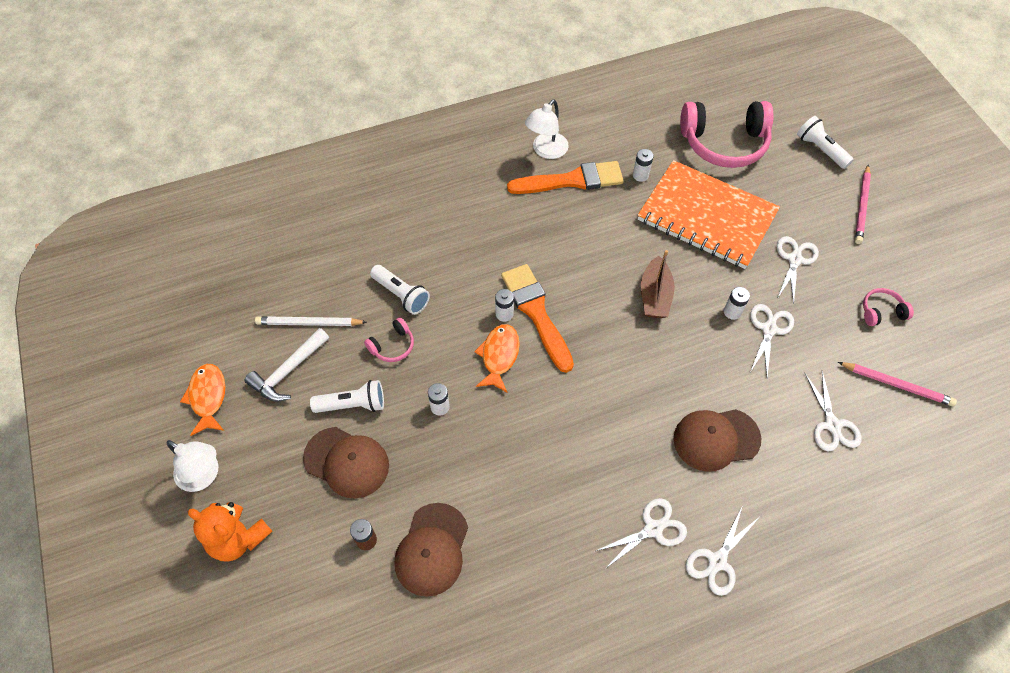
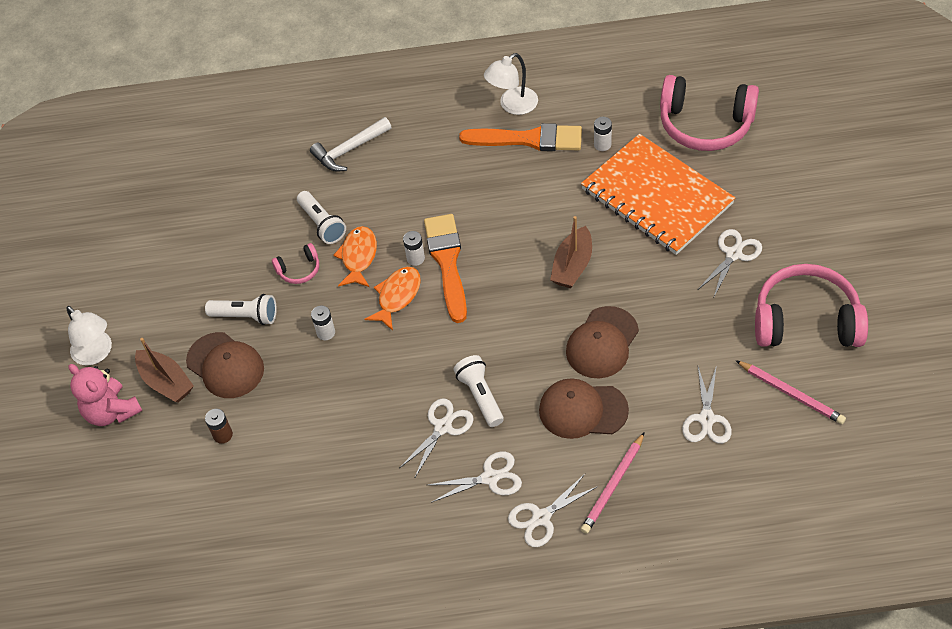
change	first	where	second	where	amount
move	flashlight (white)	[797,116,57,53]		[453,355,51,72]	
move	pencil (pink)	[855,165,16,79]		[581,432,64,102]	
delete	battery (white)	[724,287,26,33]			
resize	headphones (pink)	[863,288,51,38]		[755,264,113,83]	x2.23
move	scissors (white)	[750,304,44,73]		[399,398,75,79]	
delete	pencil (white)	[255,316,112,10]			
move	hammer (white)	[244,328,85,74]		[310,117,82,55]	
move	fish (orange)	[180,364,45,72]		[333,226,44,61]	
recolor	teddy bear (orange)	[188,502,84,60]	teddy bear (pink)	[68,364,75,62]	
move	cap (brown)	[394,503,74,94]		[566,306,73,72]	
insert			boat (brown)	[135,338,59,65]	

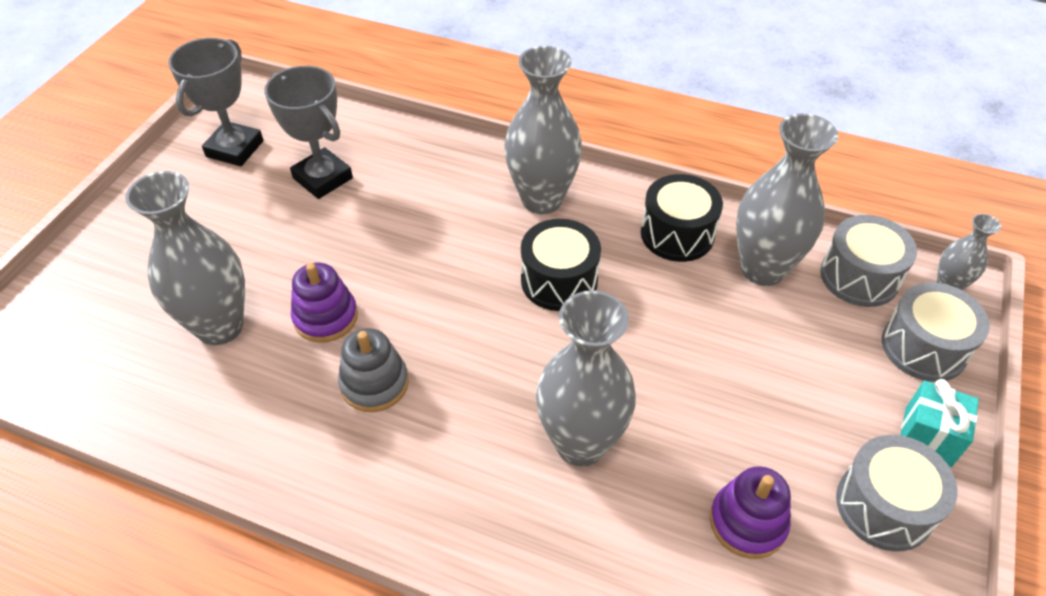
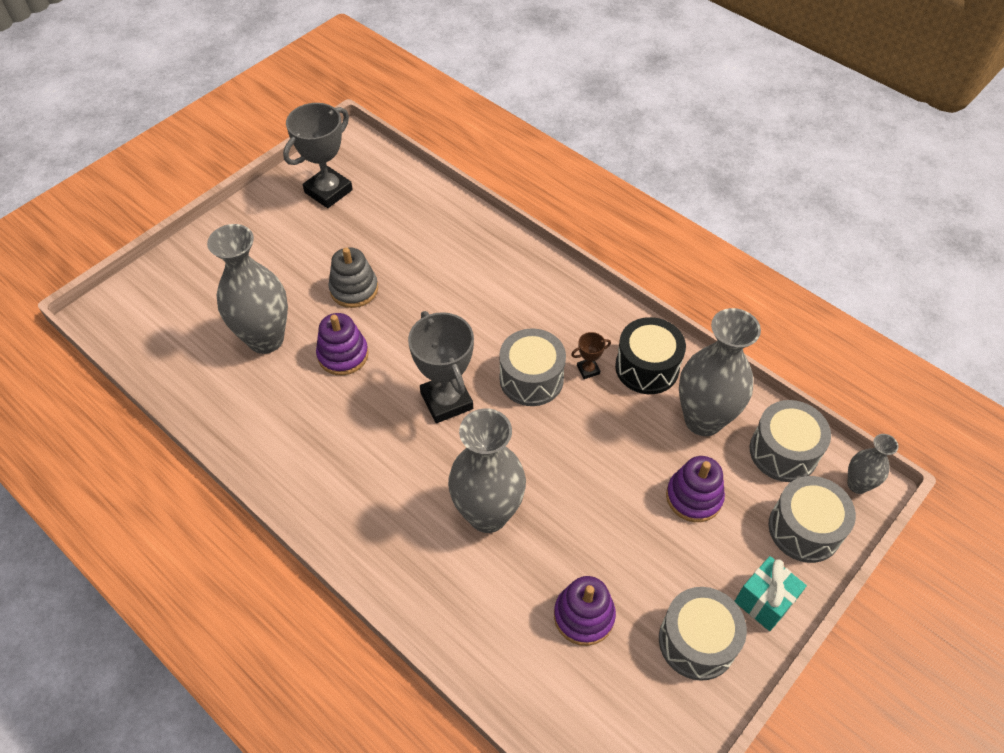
change	first	where	second	where	amount
delete	vase (grey)	[504,46,78,168]			
move	trophy (grey)	[264,66,89,133]		[408,311,66,112]	
recolor	drum (black)	[521,219,80,92]	drum (grey)	[499,328,67,78]	
move	stacking toy (grey)	[338,328,71,84]		[328,247,50,61]	
insert			trophy (brown)	[571,332,40,47]	
insert			stacking toy (purple)	[666,456,59,66]	

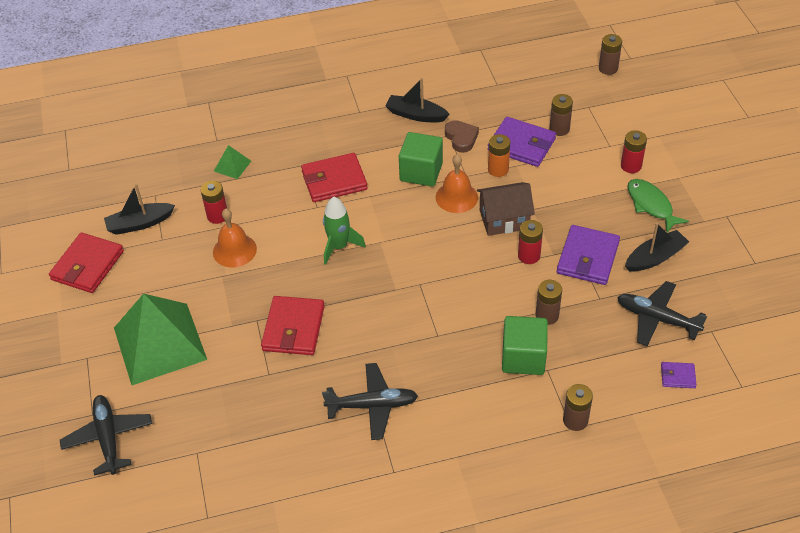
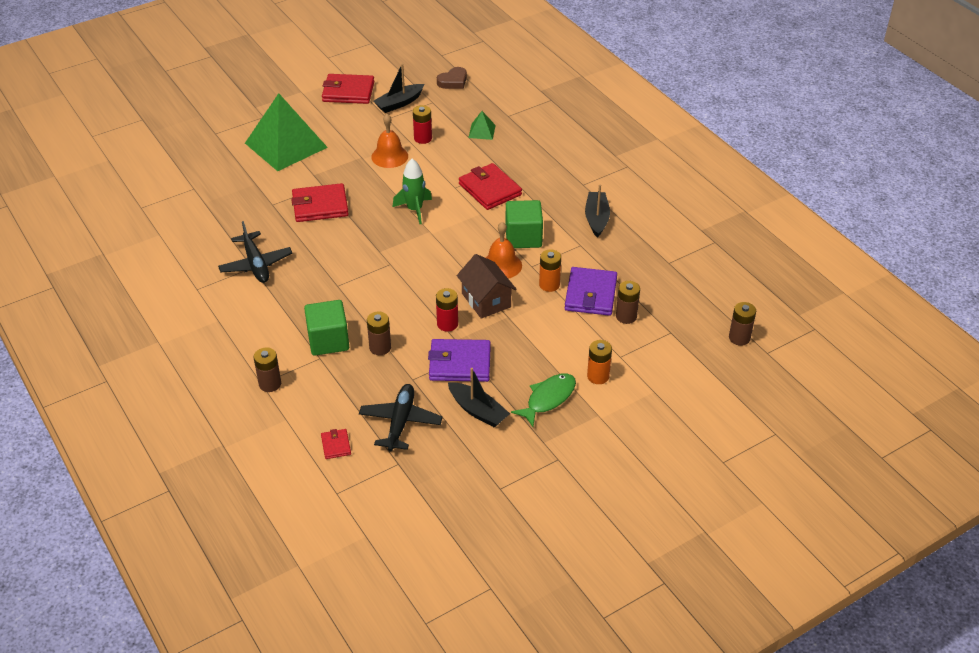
change	first	where	second	where	amount
move	heart (brown)	[445,120,34,33]		[437,67,30,22]	
recolor	battery (red)	[621,130,26,43]	battery (orange)	[587,340,25,44]	
rotate	boat (black)	[104,184,71,51]		[373,64,51,49]	90 degrees counterclockwise
recolor	wallet (purple)	[661,362,36,26]	wallet (red)	[321,429,30,30]	
delete	plane (black)	[60,395,92,81]			

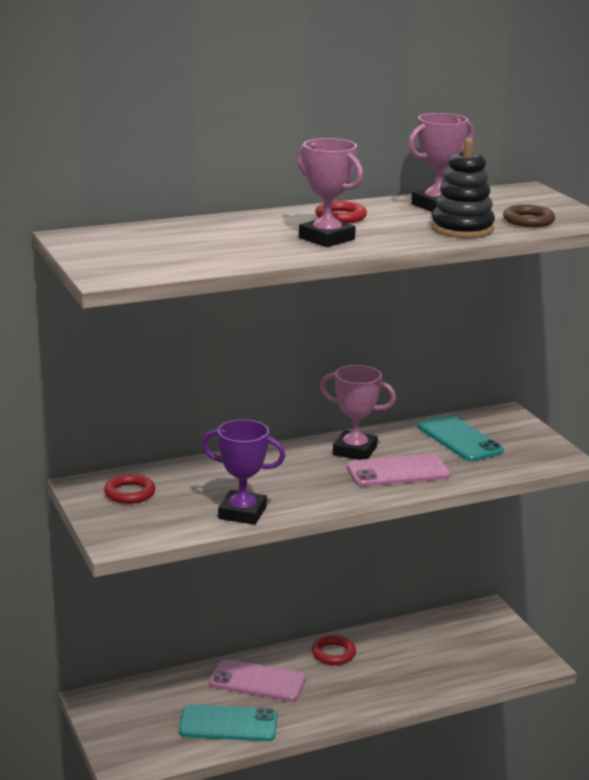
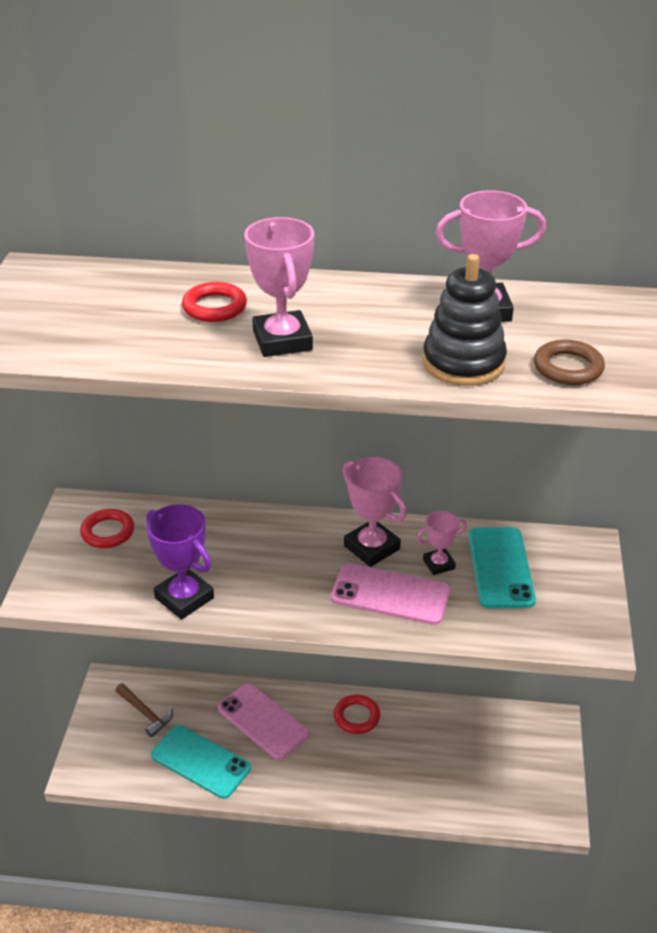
change	first	where	second	where	amount
move	ring (red)	[315,201,52,22]		[182,282,65,40]	
insert			trophy (pink)	[416,511,51,64]	
insert			hammer (brown)	[116,683,57,54]	

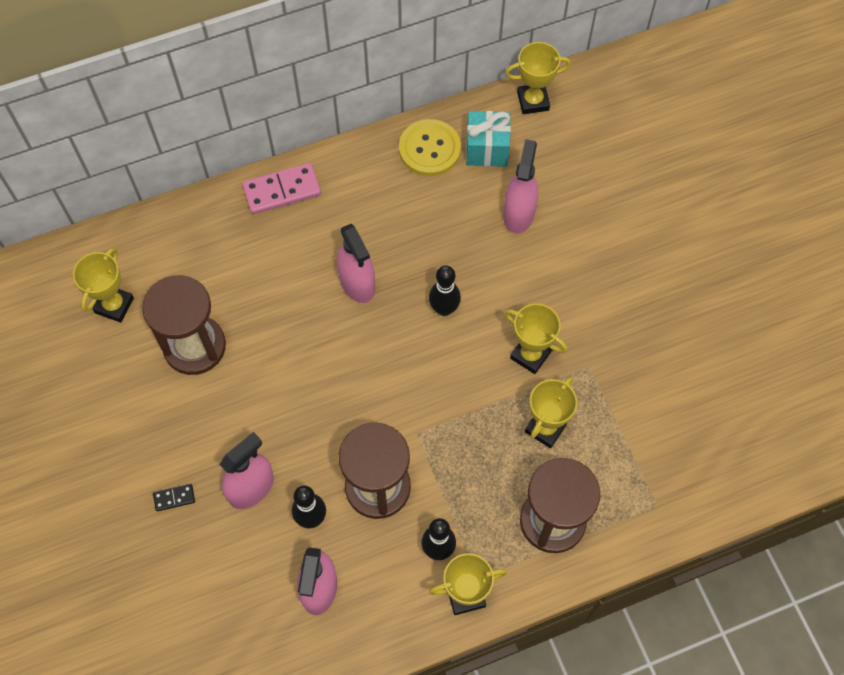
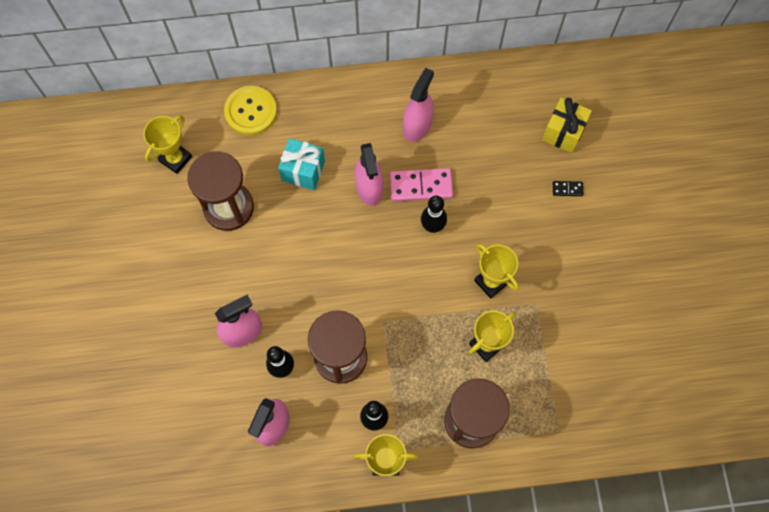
change	first	where	second	where	amount
delete	trophy (yellow)	[505,42,66,72]			
move	gift (turquoise)	[466,111,45,56]		[278,138,47,52]	
move	button (yellow)	[399,119,62,57]		[224,86,53,49]	
move	spray bottle (pink)	[503,139,35,95]		[403,68,31,74]	
move	domino (pink)	[242,163,79,51]		[390,168,63,33]	
move	domino (black)	[153,484,42,27]		[553,181,31,15]	
insert			gift (yellow)	[542,98,50,55]	

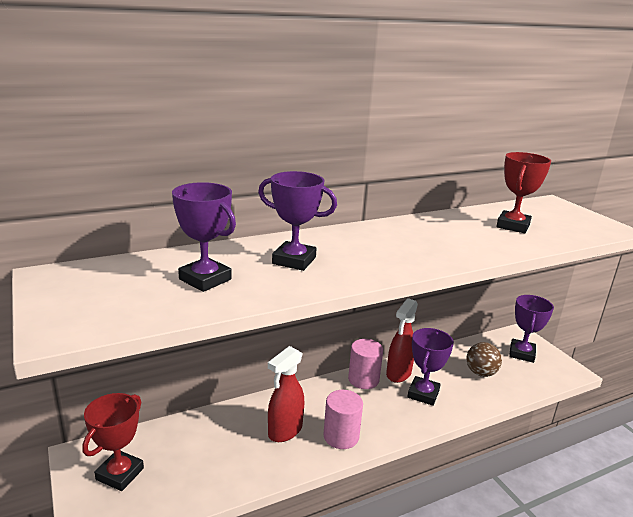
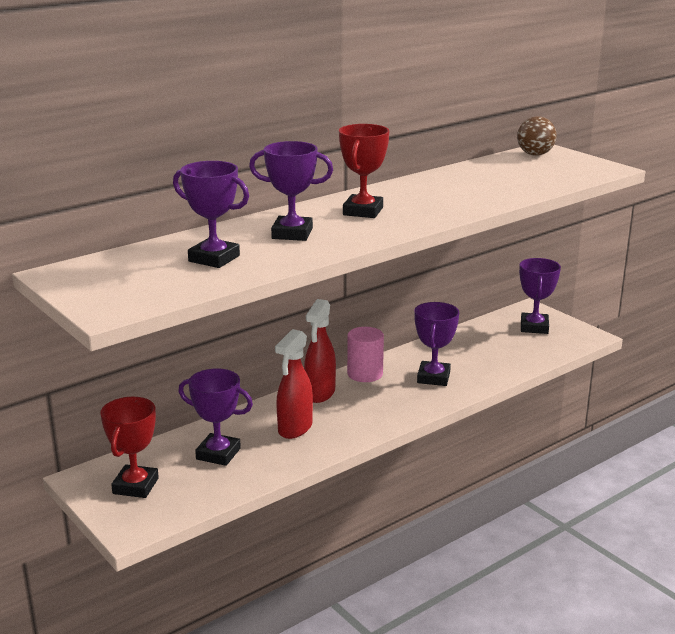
change	first	where	second	where	amount
move	trophy (red)	[496,152,55,81]		[339,124,50,94]	
move	spray bottle (red)	[386,298,32,85]		[304,299,32,104]	
move	ball (brown)	[466,342,36,35]		[517,116,40,40]	
delete	cylinder (pink)	[324,390,39,59]			
insert			trophy (purple)	[178,369,75,97]	

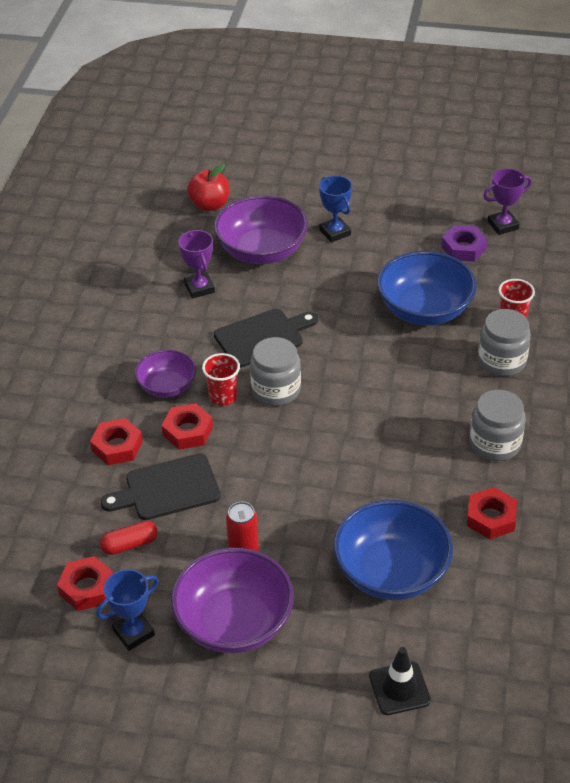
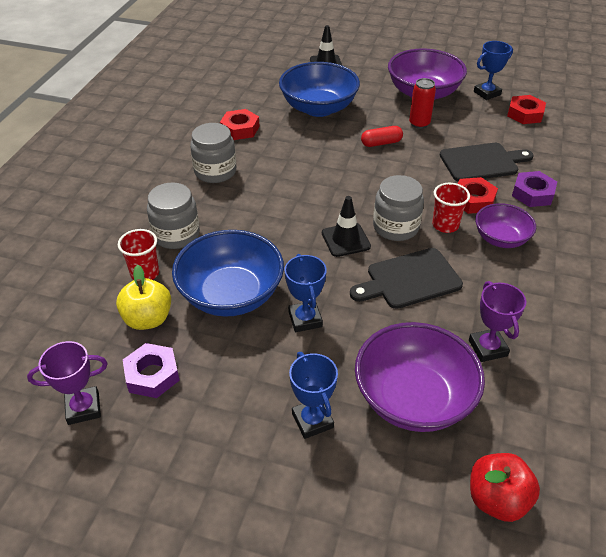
change	first	where	second	where	amount
recolor	nut (red)	[90,418,53,47]	nut (purple)	[512,171,45,36]	
move	capsule (red)	[100,521,58,34]		[361,126,42,21]	
insert			traffic cone (black)	[322,196,49,61]	
insert			trophy (blue)	[284,254,43,78]	
insert			apple (yellow)	[116,265,55,65]	

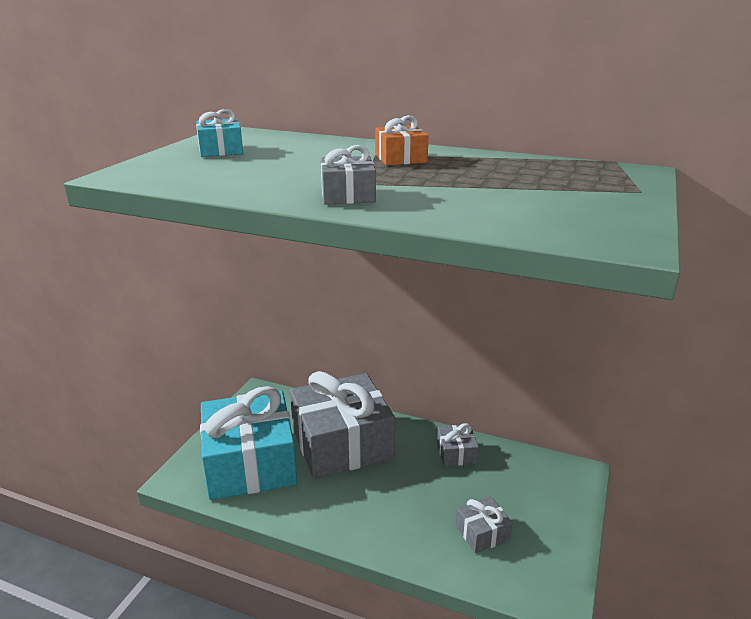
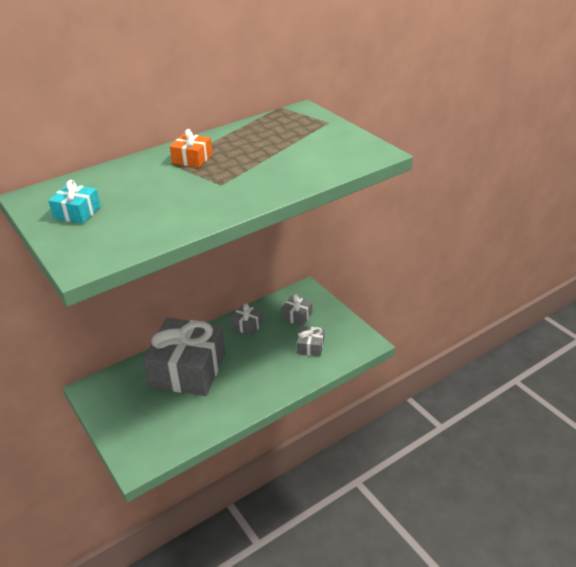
change	first	where	second	where	amount
move	gift (grey)	[321,145,55,60]		[281,294,31,32]	
delete	gift (turquoise)	[200,386,97,114]			

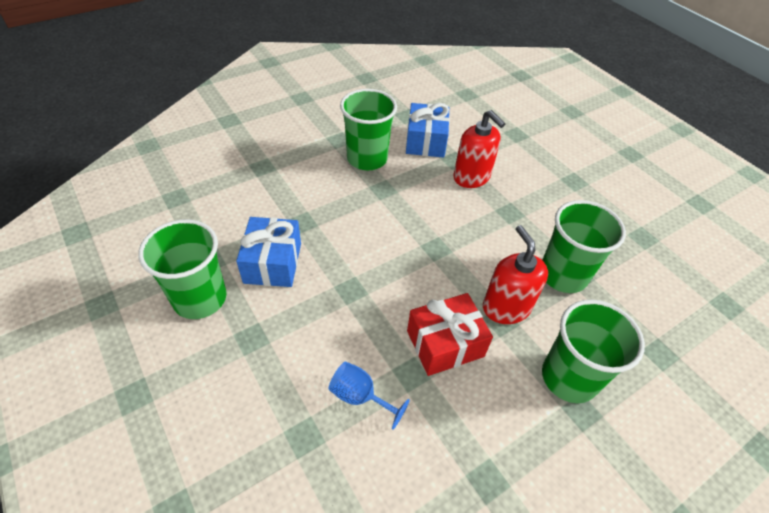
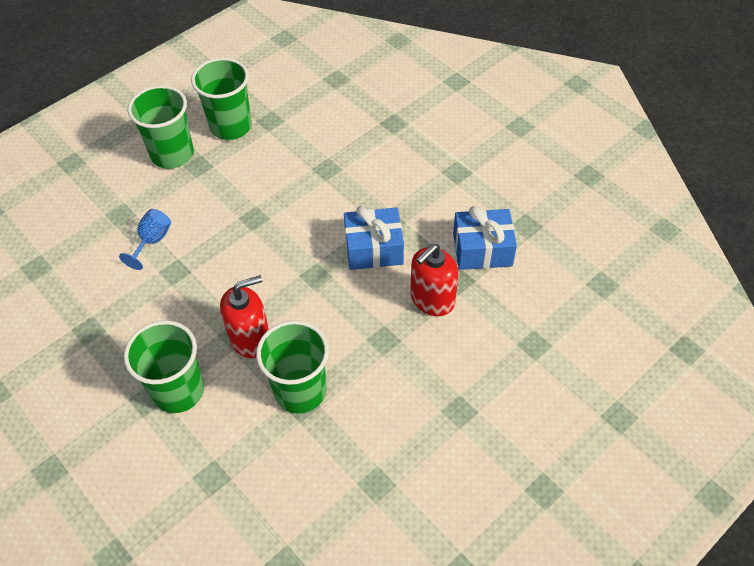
change	first	where	second	where	amount
move	cup (green)	[340,89,57,81]		[128,85,66,84]	
move	gift (blue)	[236,217,65,70]		[344,206,60,64]	
delete	gift (red)	[407,293,86,83]			

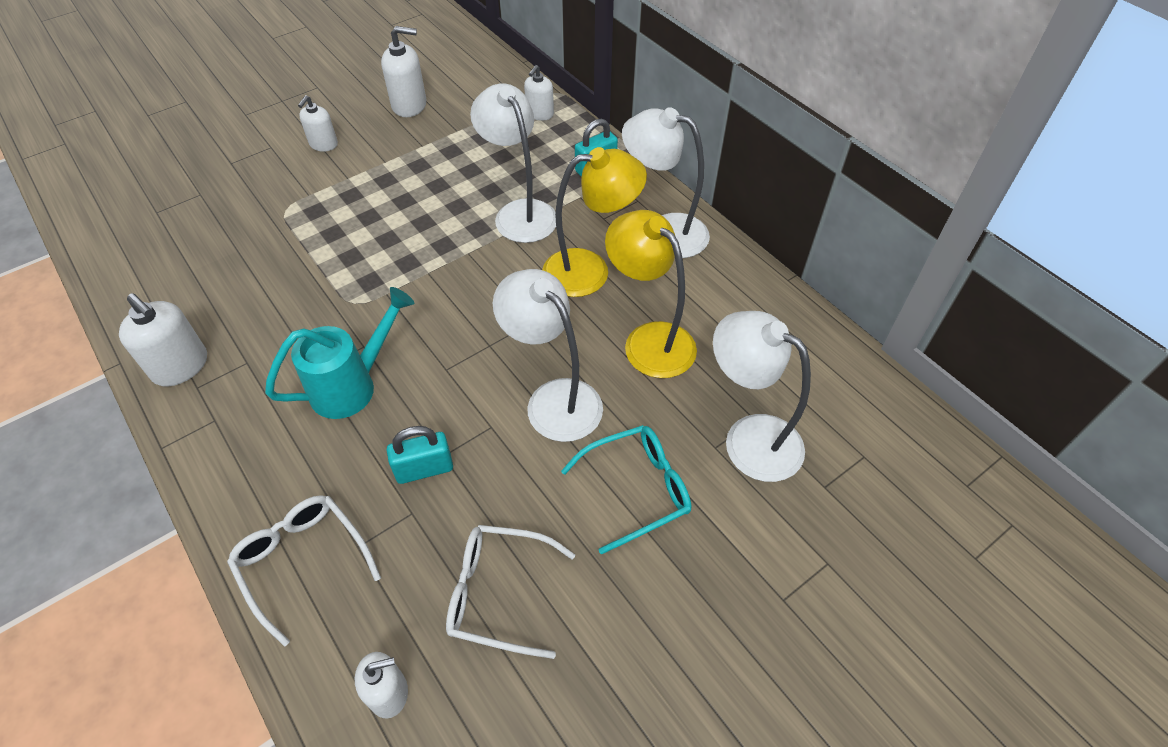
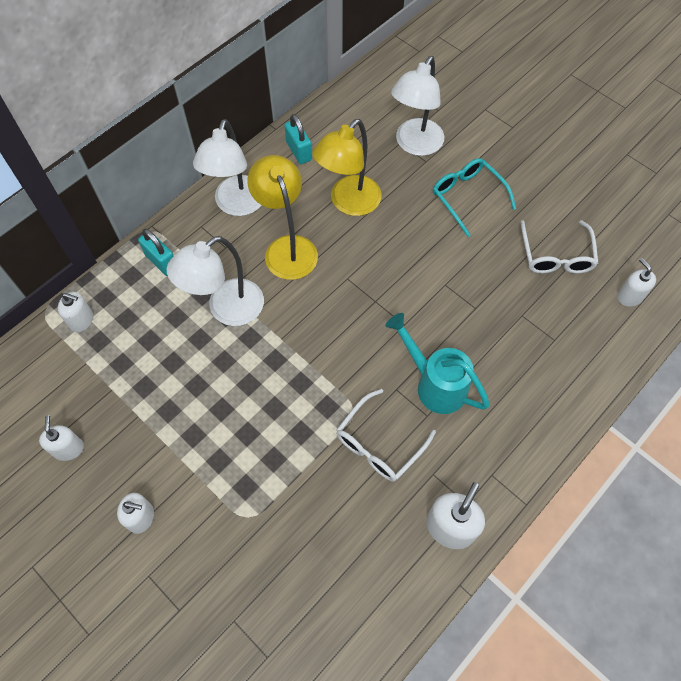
change	first	where	second	where	amount
resize	soap dispenser (white)	[381,26,45,91]		[39,415,45,46]	x0.66
delete	lamp (white)	[493,269,110,173]			
move	padlock (turquoise)	[387,426,66,58]		[284,114,28,50]	
move	glasses (white)	[227,495,154,152]		[336,389,100,93]	

